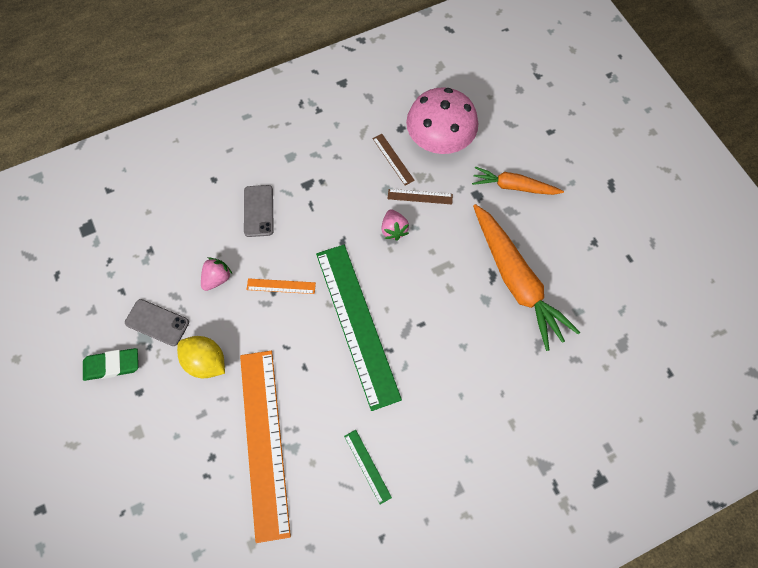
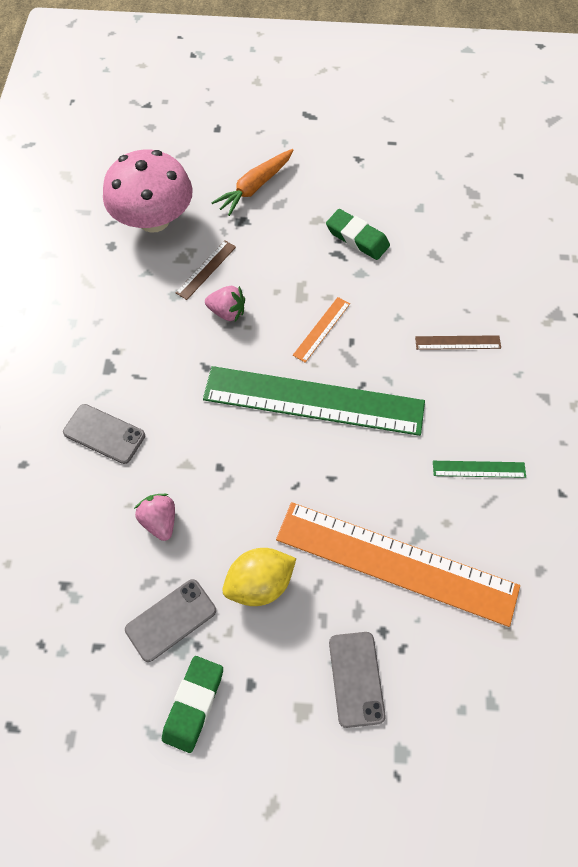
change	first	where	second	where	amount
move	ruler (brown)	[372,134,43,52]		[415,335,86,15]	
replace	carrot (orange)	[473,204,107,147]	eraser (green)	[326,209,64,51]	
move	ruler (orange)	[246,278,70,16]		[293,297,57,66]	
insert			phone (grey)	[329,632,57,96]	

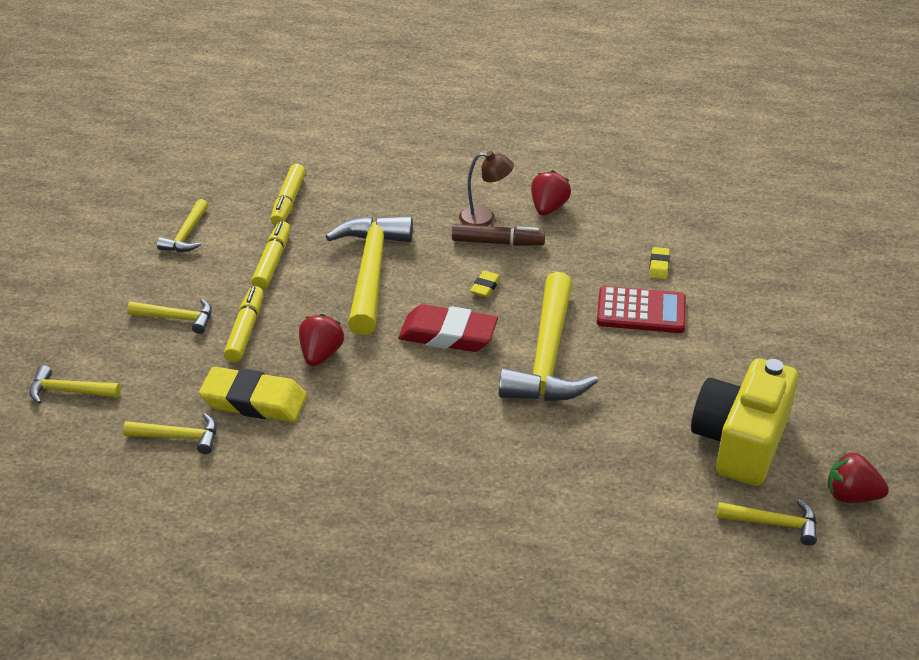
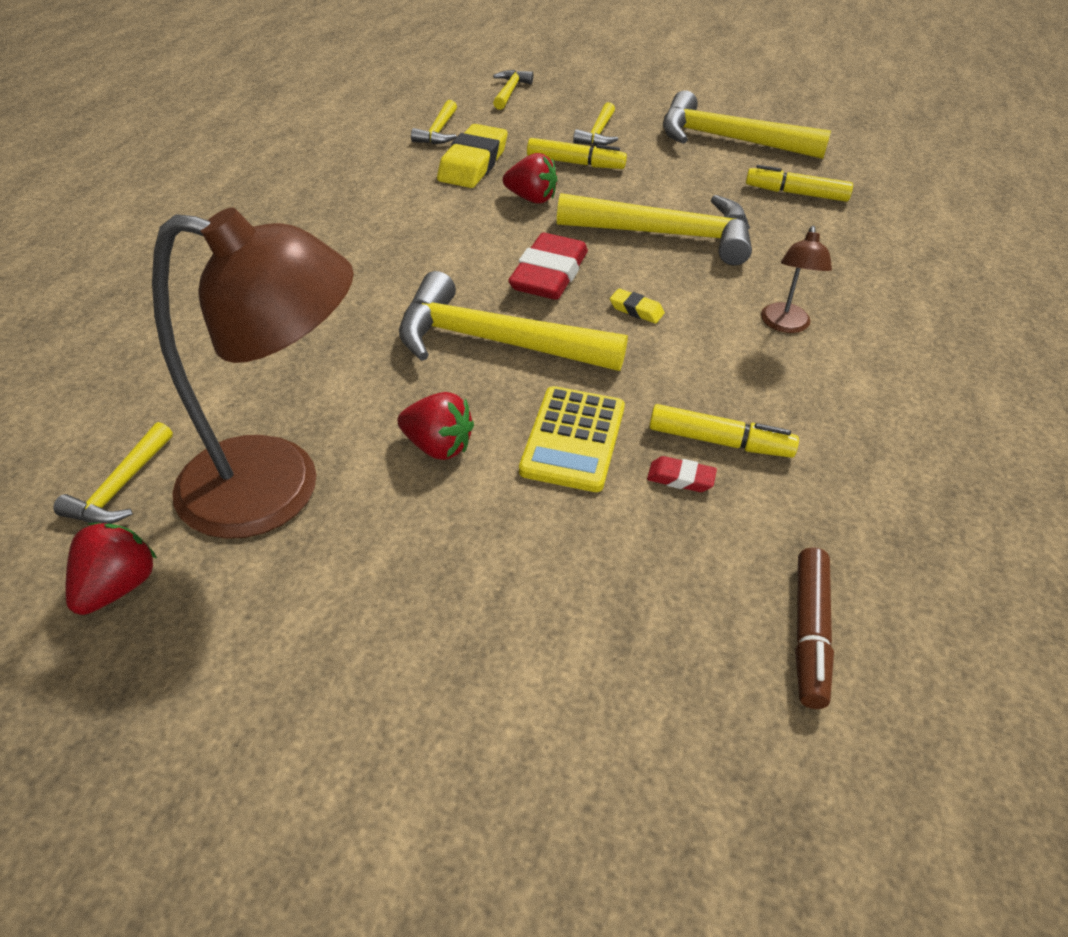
change	first	where	second	where	amount
move	strawberry (red)	[531,170,40,46]		[397,392,77,68]	
resize	hammer (yellow)	[157,199,51,53]		[663,90,168,69]	x2.04
move	marker (yellow)	[251,221,39,69]		[649,404,150,54]	
move	marker (brown)	[452,224,93,22]		[795,547,39,162]	
recolor	eraser (yellow)	[649,247,21,32]	eraser (red)	[647,456,70,36]	
recolor	calculator (red)	[597,286,89,47]	calculator (yellow)	[519,386,106,106]	
replace	camera (yellow)	[691,358,107,128]	lamp (brown)	[152,208,202,331]	

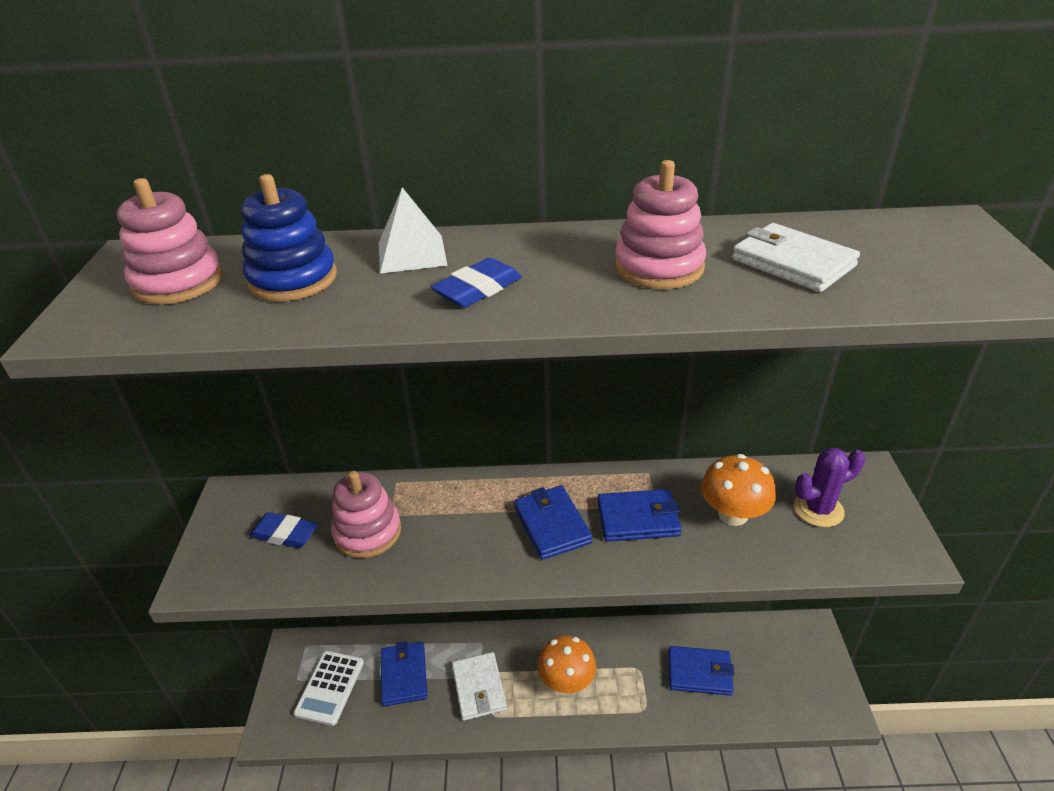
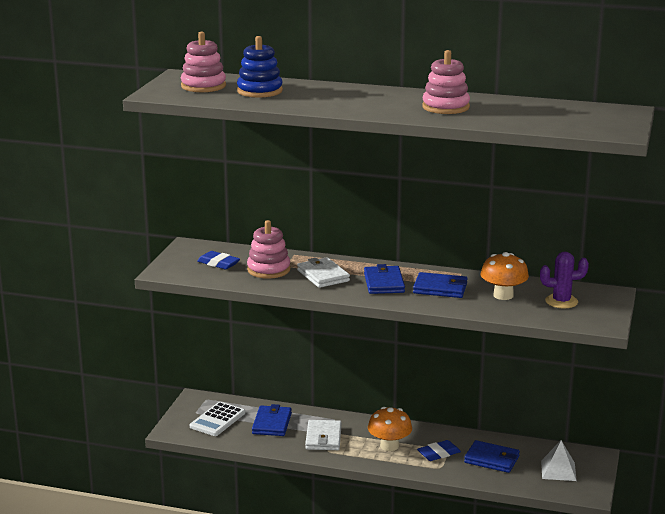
change	first	where	second	where	amount
move	pyramid (white)	[379,187,69,86]		[541,440,36,41]	
move	wallet (white)	[732,223,128,69]		[297,257,53,31]	
move	eraser (blue)	[431,258,91,50]		[417,440,44,21]	

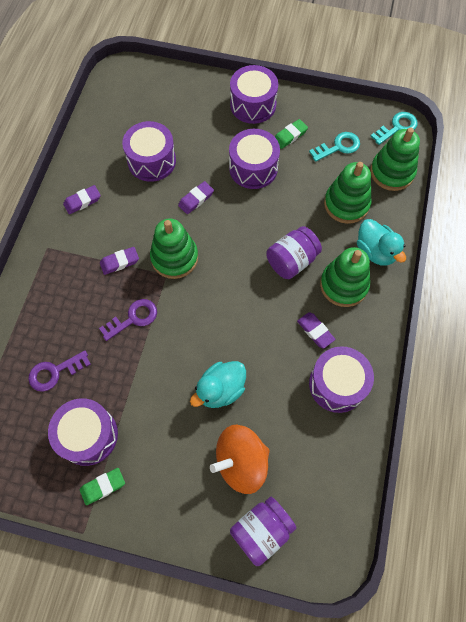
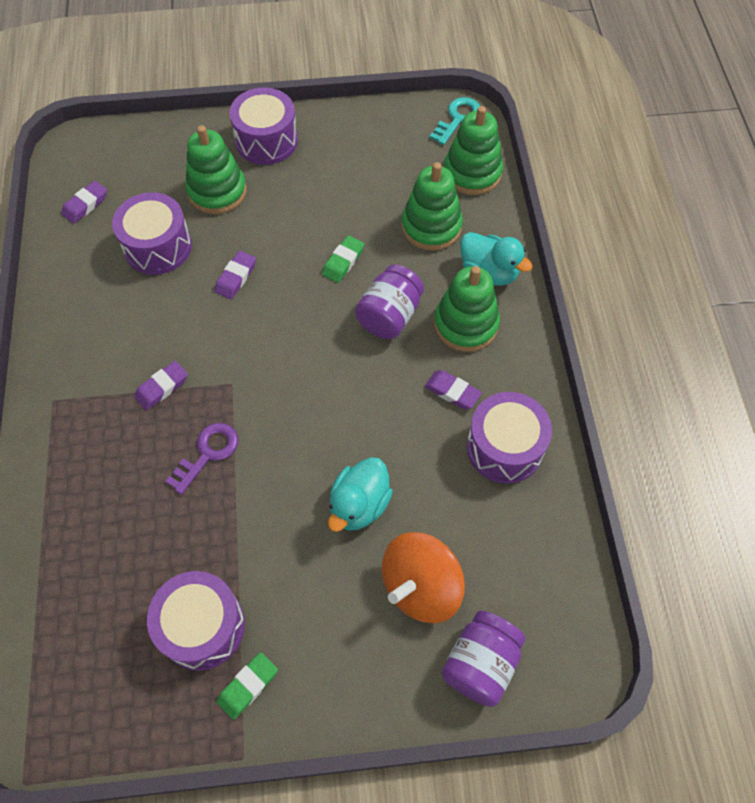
change	first	where	second	where	amount
move	eraser (green)	[275,119,33,30]		[322,235,42,48]	
delete	drum (purple)	[229,129,51,60]			
delete	key (turquoise)	[309,132,51,30]			
move	eraser (purple)	[63,185,38,29]		[61,181,46,43]	
move	stacking toy (green)	[150,219,48,60]		[185,125,62,89]	
delete	key (purple)	[28,351,63,41]			

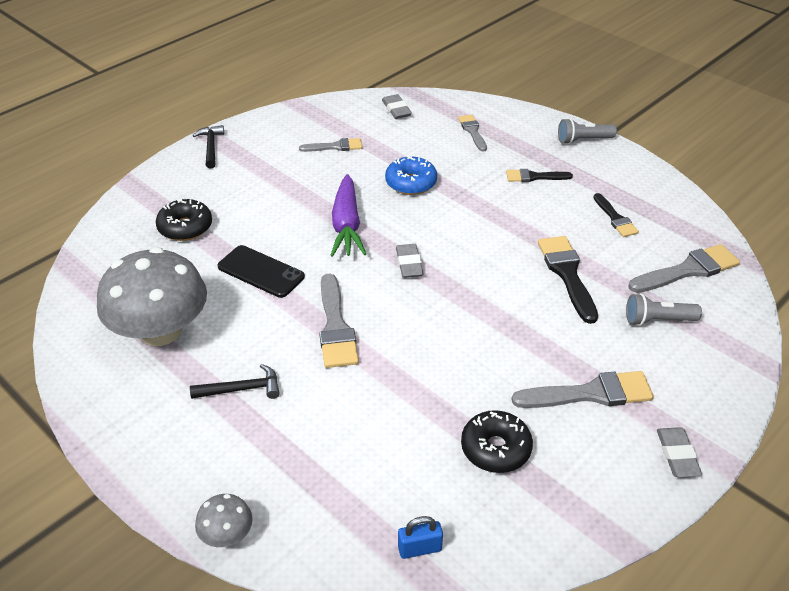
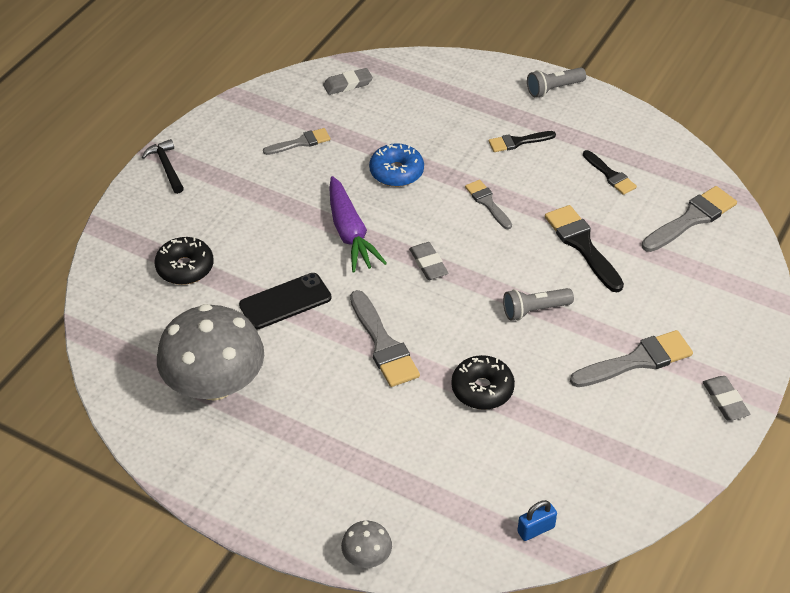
change	first	where	second	where	amount
rotate	eraser (grey)	[382,94,30,25]		[323,68,50,27]	75 degrees counterclockwise
move	brush (grey)	[458,115,29,36]		[465,180,47,49]	
rotate	phone (black)	[217,245,88,53]		[239,273,93,57]	45 degrees counterclockwise
move	flashlight (grey)	[626,293,76,33]		[503,288,71,33]	
delete	hammer (black)	[190,364,90,35]			
move	donut (black)	[461,410,72,63]		[451,355,64,55]	

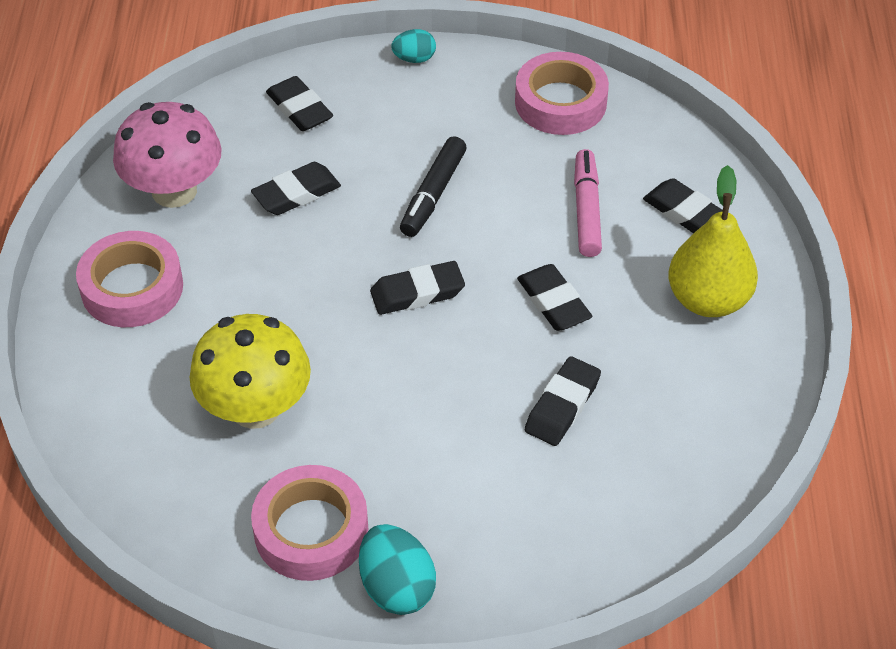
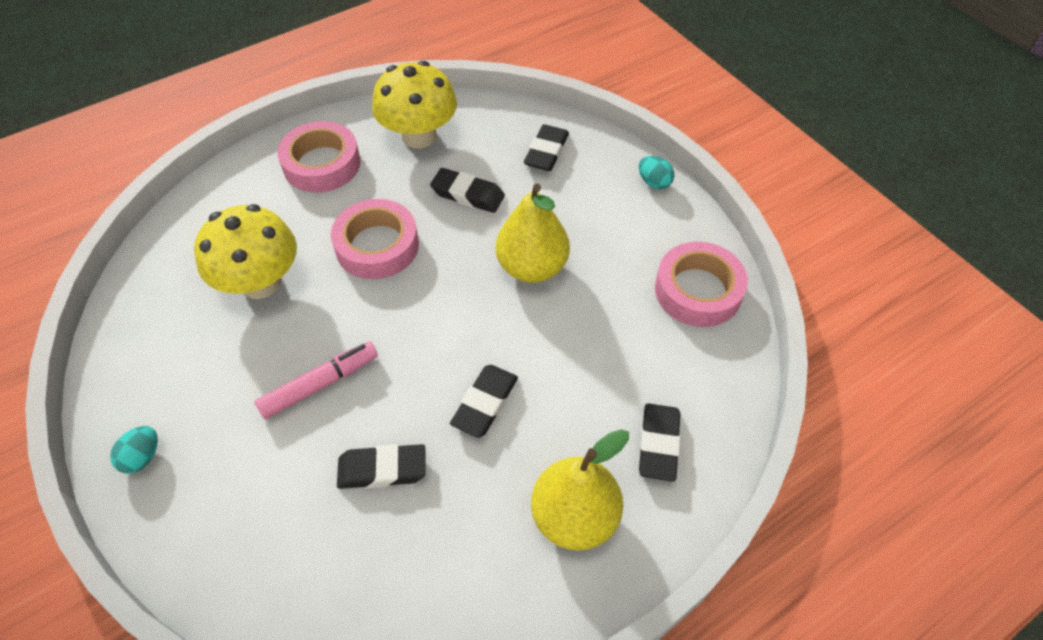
change	first	where	second	where	amount
recolor	mushroom (pink)	[113,102,109,106]	mushroom (yellow)	[372,61,85,87]	
replace	marker (black)	[400,136,67,101]	pear (yellow)	[496,184,74,99]	
move	marker (pink)	[574,149,28,108]		[255,341,123,78]	
delete	eraser (black)	[370,261,95,54]			
move	tape (pink)	[251,465,117,116]		[331,199,88,80]	
resize	egg (turquoise)	[359,524,77,91]		[110,426,48,48]	x0.61

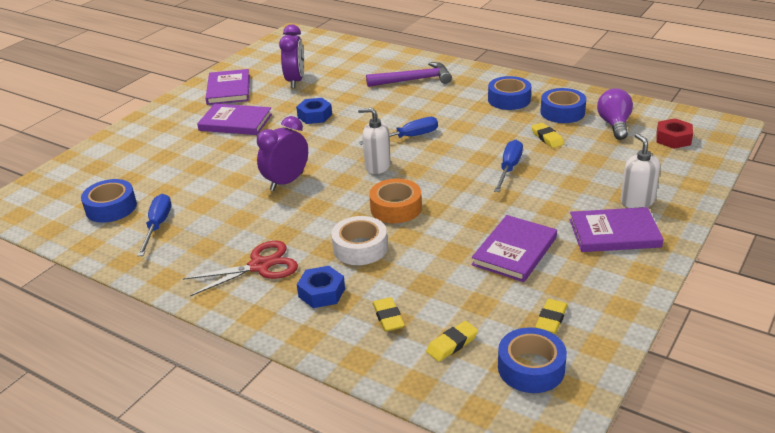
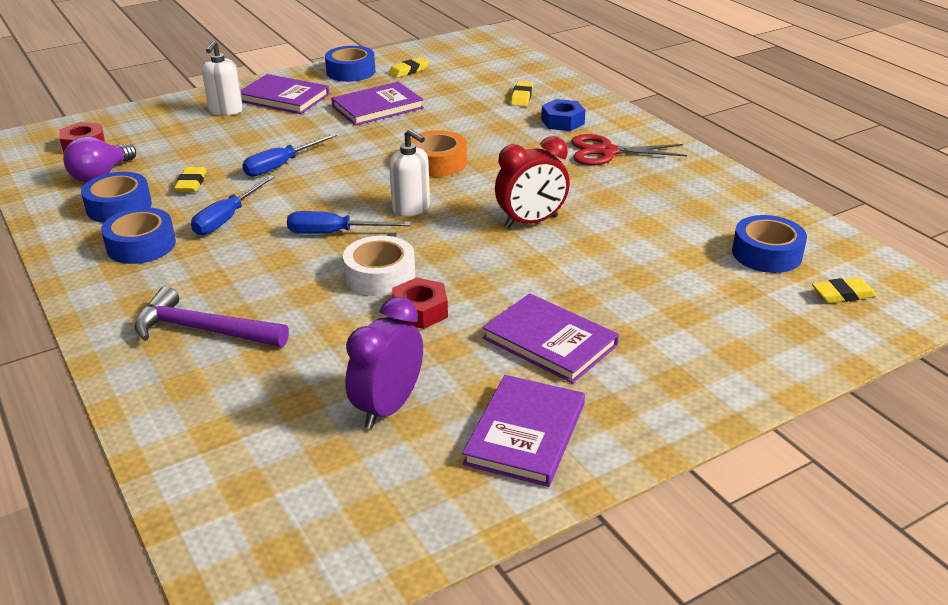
change	first	where	second	where	amount
recolor	nut (blue)	[296,98,36,26]	nut (red)	[392,277,56,52]	
recolor	clock (purple)	[257,116,51,75]	clock (red)	[495,136,75,92]	
move	screwdriver (blue)	[137,194,34,62]		[191,175,84,60]	
move	tape (white)	[331,216,57,49]		[343,236,72,60]	
move	eraser (yellow)	[426,321,52,41]		[812,277,64,26]	
move	tape (blue)	[498,328,69,65]		[325,46,51,36]	

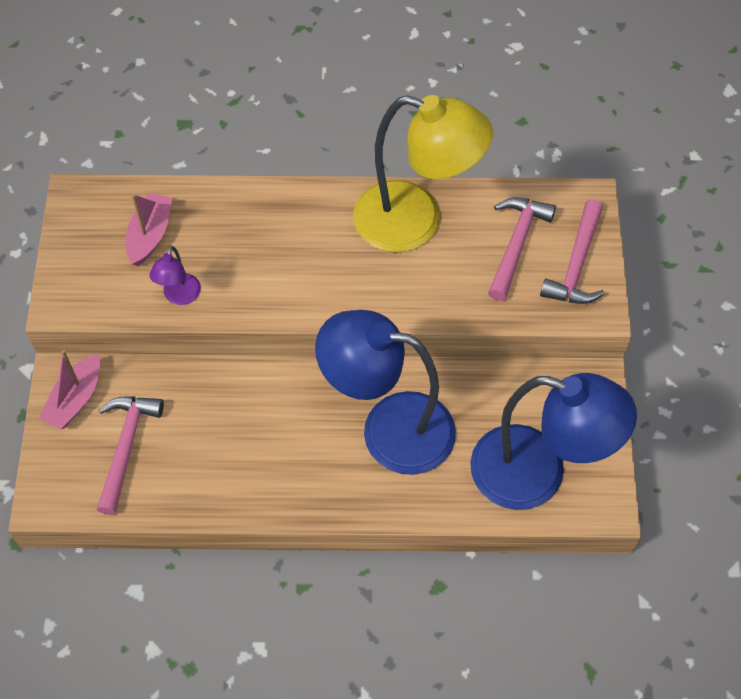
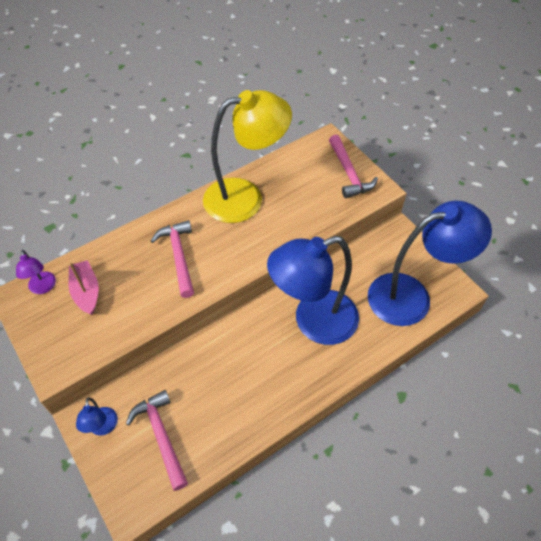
change	first	where	second	where	amount
move	hammer (pink)	[488,197,68,104]		[151,220,43,78]	
move	lamp (purple)	[150,246,51,59]		[16,250,40,44]	
replace	boat (pink)	[39,350,61,79]	lamp (blue)	[76,397,42,38]	

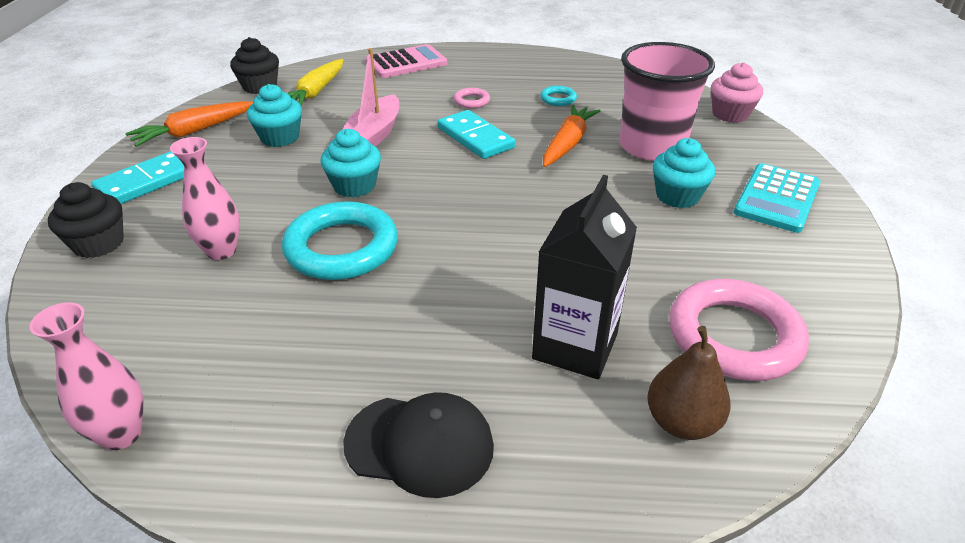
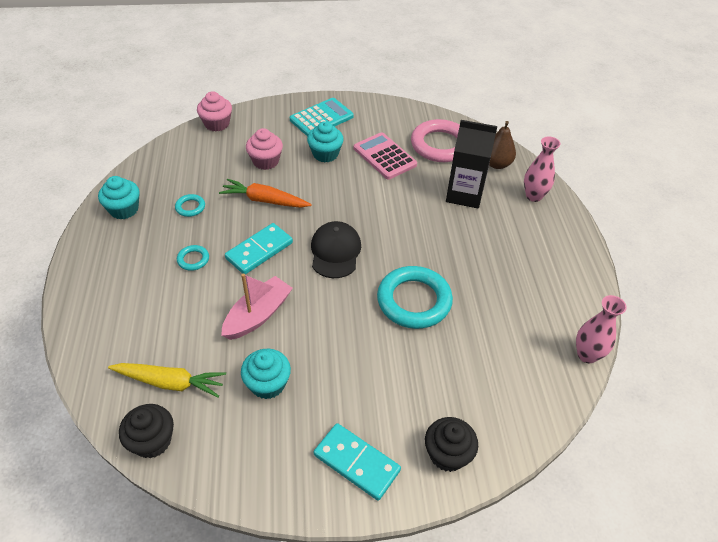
change	first	where	second	where	amount
replace	cup (pink)	[619,42,96,119]	cupcake (pink)	[246,128,37,42]	
move	calculator (pink)	[366,44,81,34]		[354,132,63,48]	
rotate	boat (pink)	[342,48,57,99]		[221,273,72,67]	60 degrees counterclockwise
recolor	ring (pink)	[454,88,36,20]	ring (turquoise)	[177,245,32,26]	
delete	carrot (orange)	[125,101,128,46]			
move	cupcake (turquoise)	[321,129,60,68]		[98,176,42,44]	
move	vase (pink)	[170,137,70,123]		[524,136,37,66]	
rotate	calculator (turquoise)	[734,163,87,70]		[290,98,64,38]	60 degrees counterclockwise
move	cap (black)	[343,392,151,106]		[311,221,50,57]	

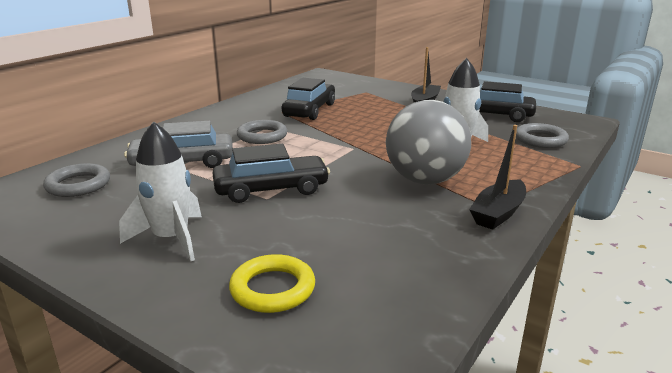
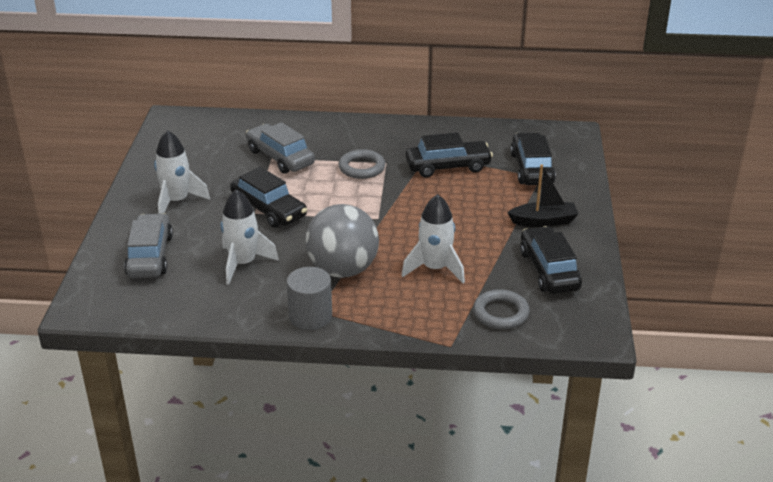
change	first	where	second	where	amount
replace	boat (black)	[469,125,57,105]	cylinder (grey)	[287,267,45,63]	
delete	ring (grey)	[43,163,67,34]			
replace	ring (yellow)	[229,254,86,59]	car (grey)	[124,213,49,65]	
insert			car (black)	[510,132,46,53]	
insert			rocket (white)	[220,189,59,96]	

